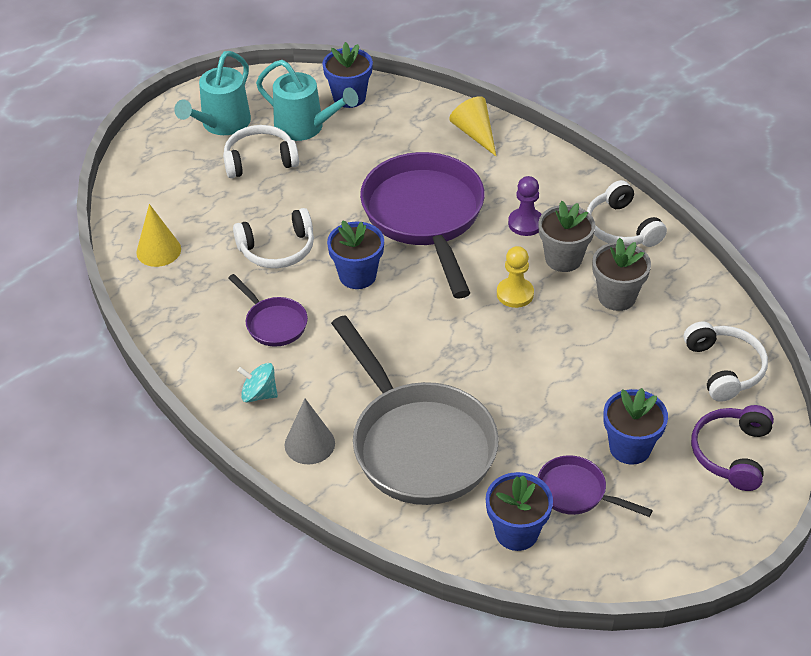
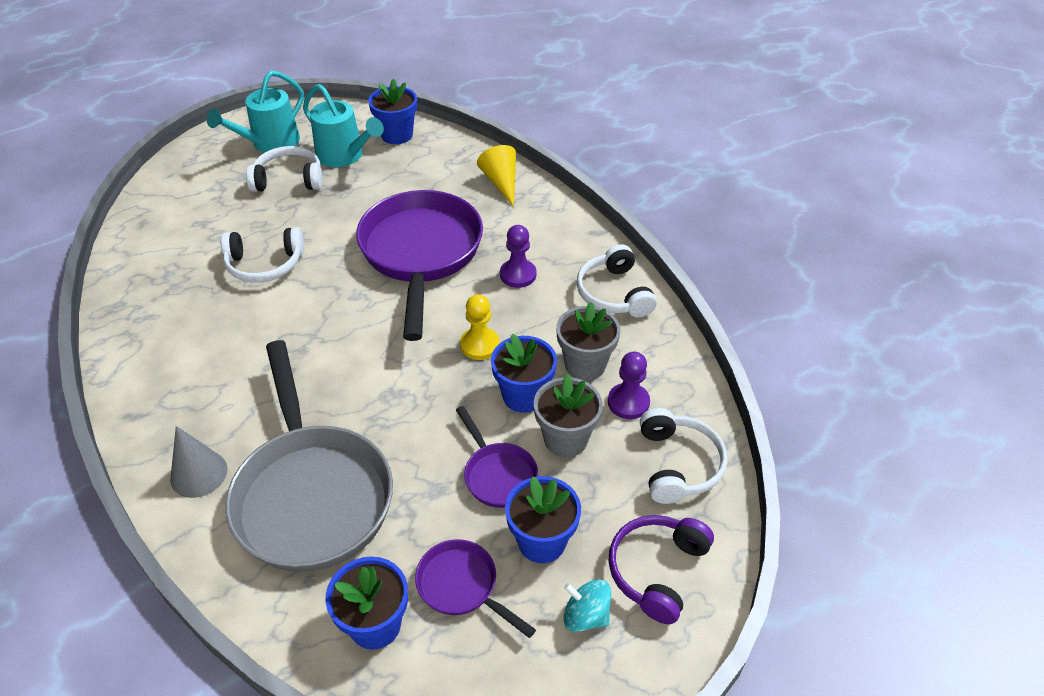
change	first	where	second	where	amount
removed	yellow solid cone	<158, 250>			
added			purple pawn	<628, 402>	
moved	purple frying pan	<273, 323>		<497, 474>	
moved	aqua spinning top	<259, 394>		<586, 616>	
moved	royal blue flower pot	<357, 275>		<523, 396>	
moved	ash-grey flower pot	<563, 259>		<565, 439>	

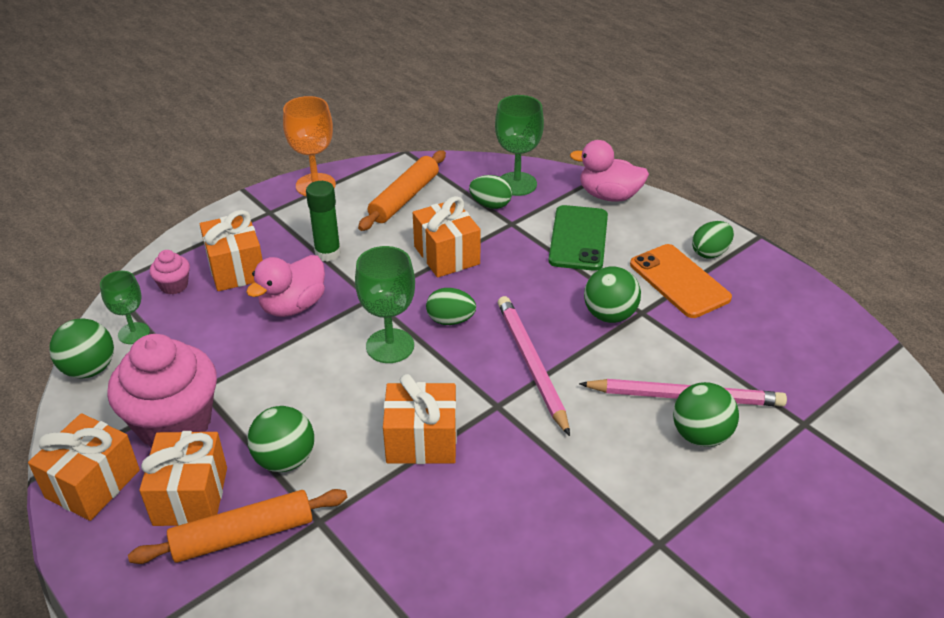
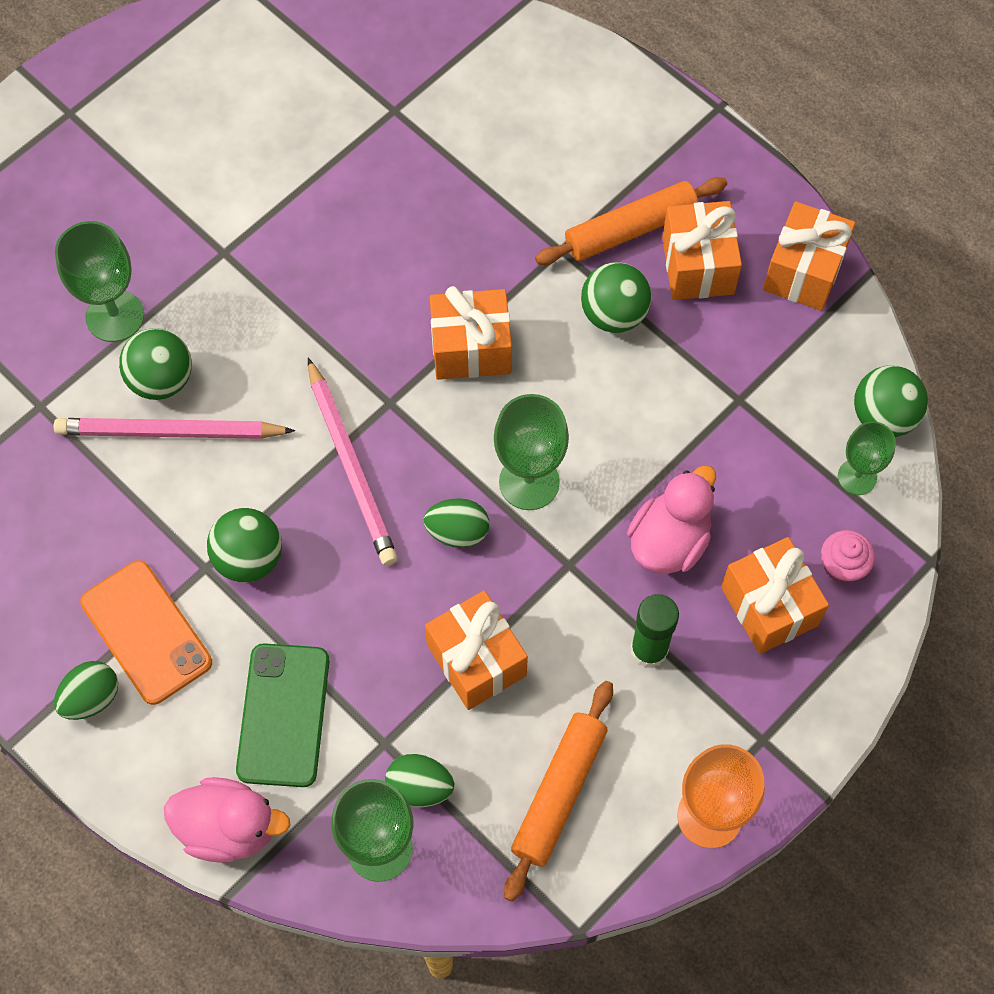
change	first	where	second	where	amount
removed	pink cupcake	<174, 424>			
added			leaf-green wine glass	<115, 316>	

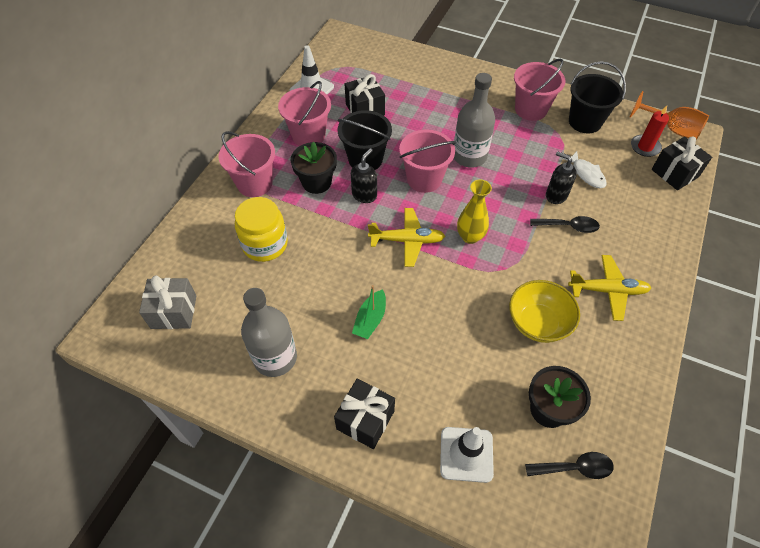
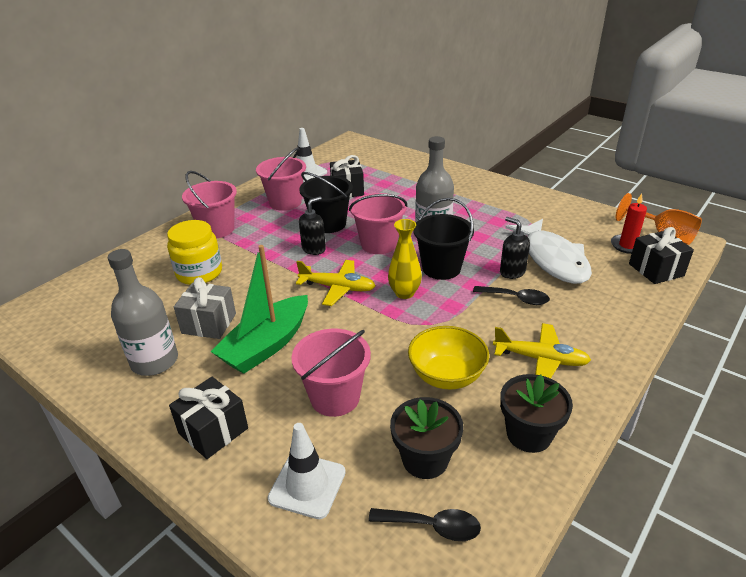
change	first	where	second	where	amount
moved	ash-grey gift	<174, 312>		<209, 323>	
moved	jet-black flower pot	<316, 182>		<529, 434>	
moved	pink sand bucket	<530, 109>		<335, 397>	
moved	jet-black sand bucket	<585, 122>		<441, 268>	
resized	leaf-green sailboat	<370, 320>		<266, 345>	x1.88
resized	white toy fish	<586, 174>		<553, 259>	x2.02

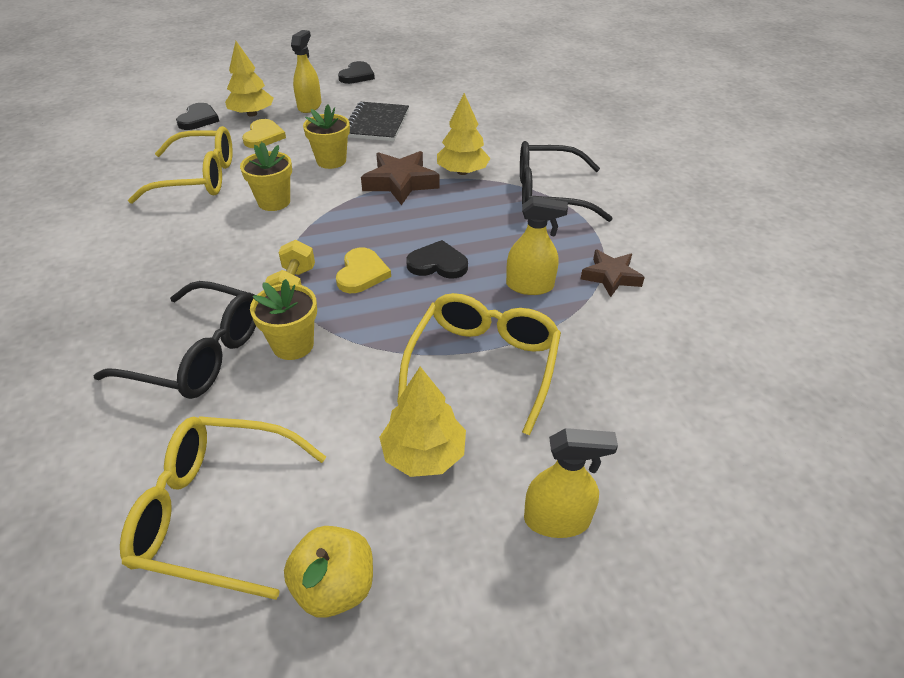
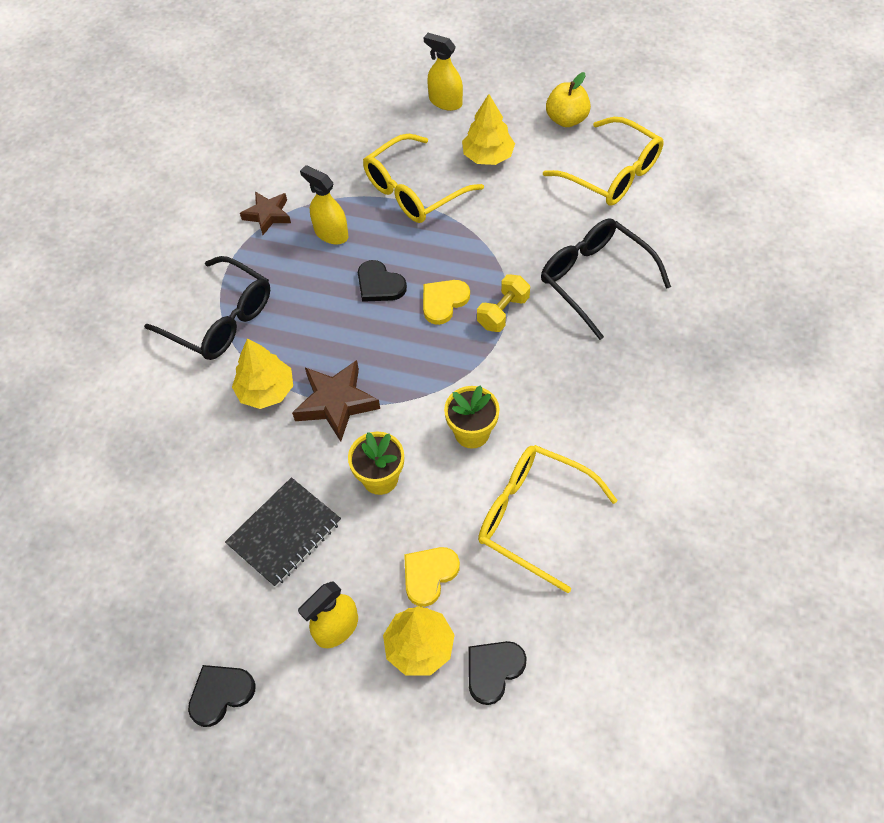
change	first	where	second	where	amount
removed	yellow flower pot	<293, 345>			

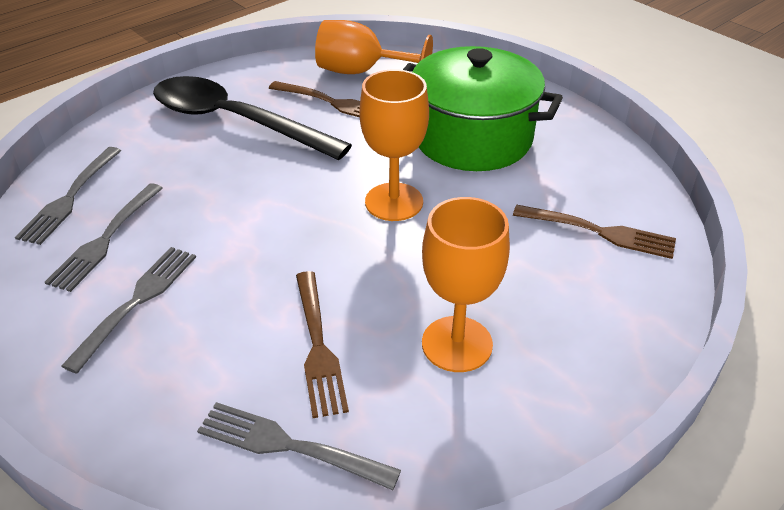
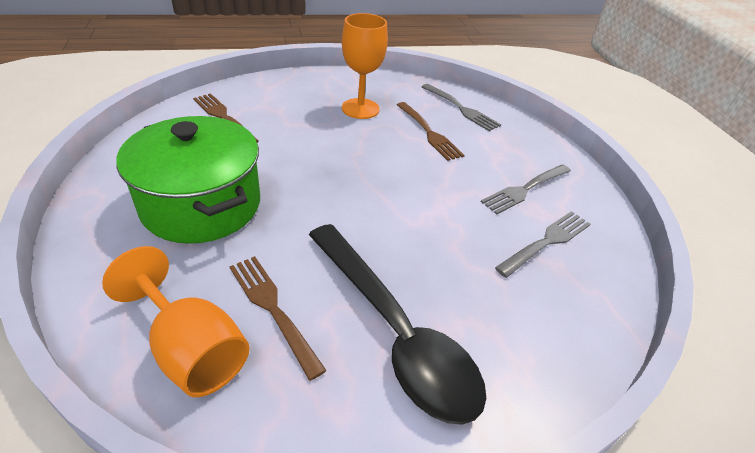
change	first	where	second	where	amount
removed	ash-grey dinner fork	<70, 197>			
removed	orange wine glass	<394, 202>			
turned	dark brown dinner fork	<317, 345>		<428, 132>	135 degrees clockwise

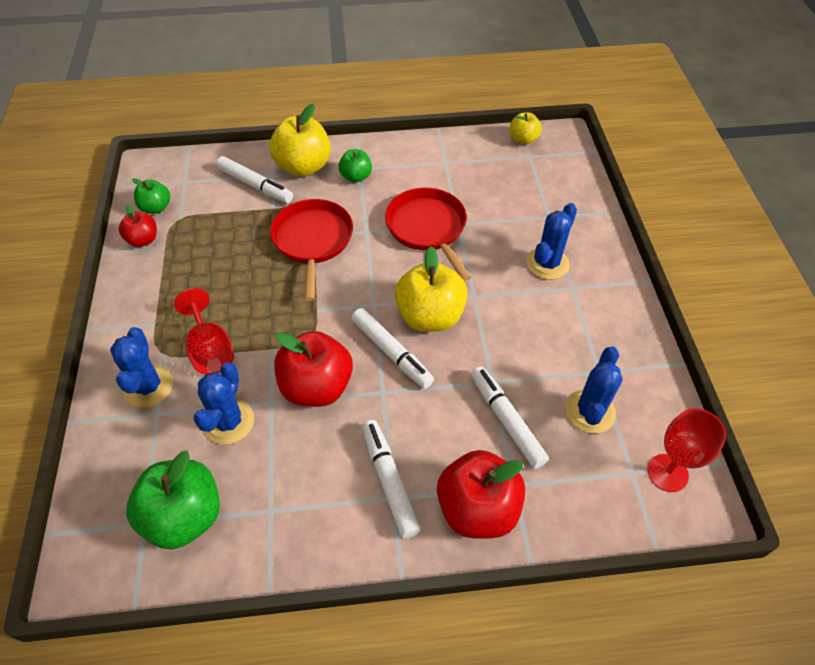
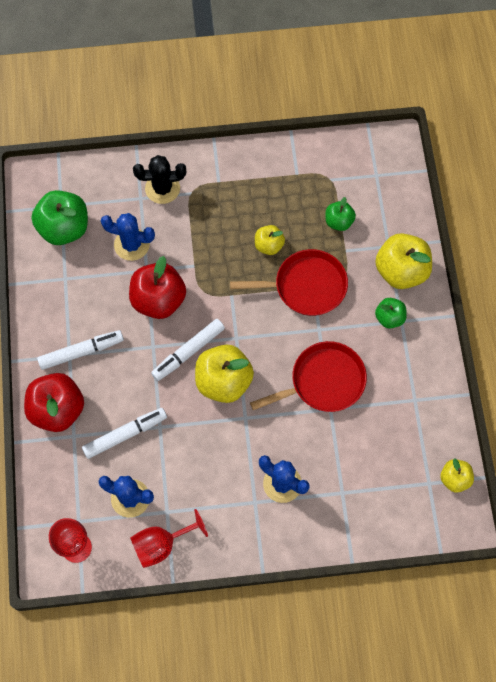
change	first	where	second	where	amount
removed	scarlet apple	<143, 240>			
removed	white felt pen	<255, 185>			
added			yellow apple	<269, 245>	
moved	leaf-green apple	<156, 208>		<338, 222>	
moved	scarlet wine glass	<210, 349>		<161, 544>	
recoloured	royal blue prickly plant	<148, 386>	jet-black prickly plant	<162, 188>	

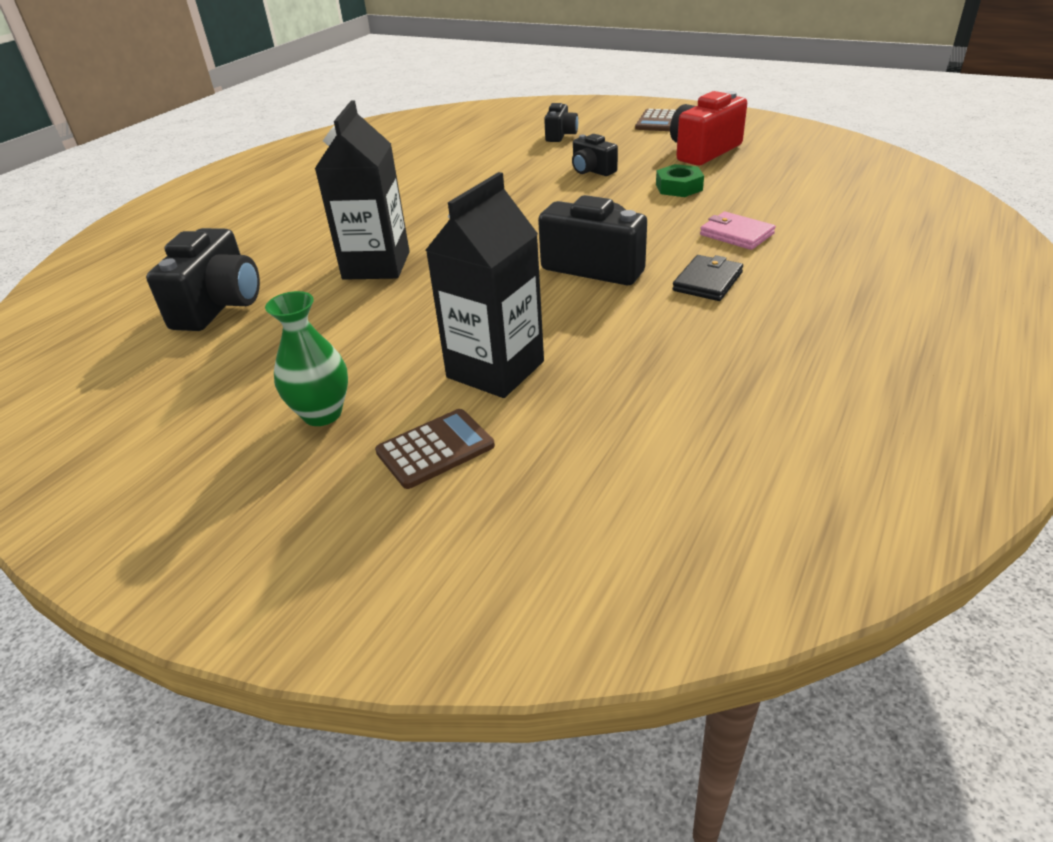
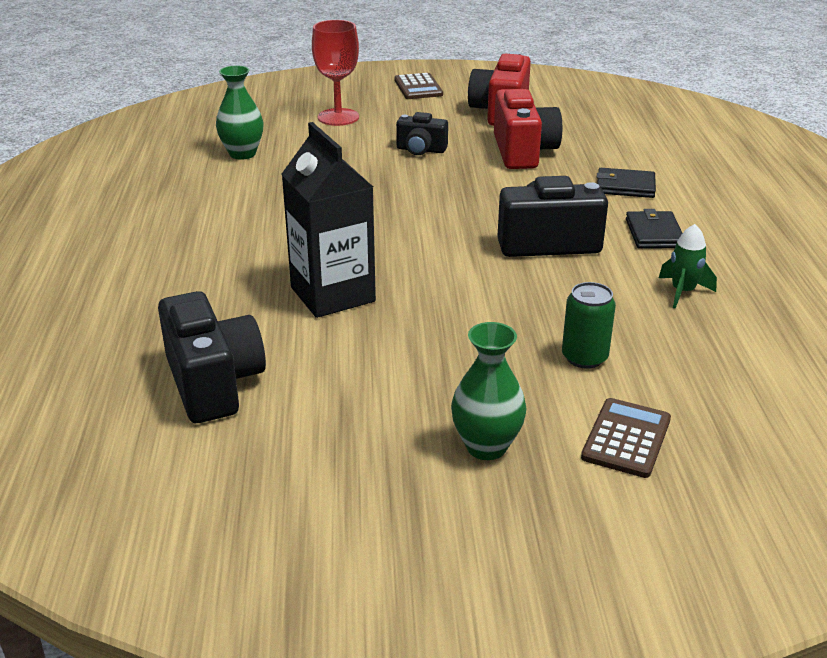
change	first	where	second	where	amount
added			leaf-green vase	<242, 154>	
added			leaf-green rocket	<683, 292>	
replaced	jet-black milk carton	<495, 369>	leaf-green can	<584, 357>	
replaced	jet-black photo camera	<560, 135>	scarlet wine glass	<338, 117>	
replaced	leaf-green hexagon nut	<678, 187>	scarlet photo camera	<523, 152>	
recoloured	pink wallet	<736, 234>	jet-black wallet	<625, 186>	

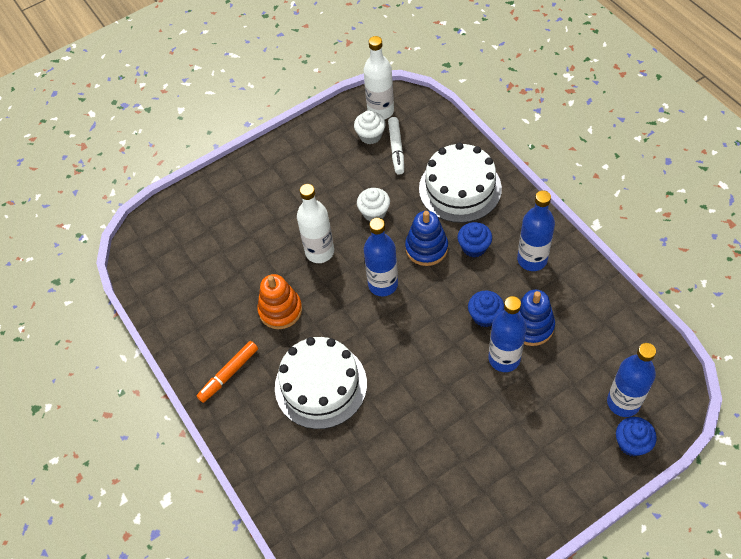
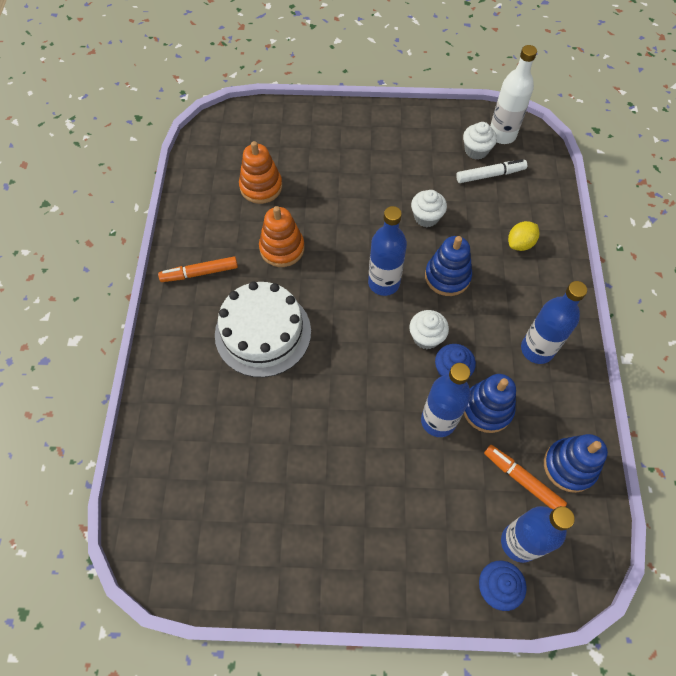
change	first	where	second	where	amount
removed	white flask	<319, 252>			
removed	royal blue cupcake	<474, 247>			
added			orange stacking rings	<261, 187>	
added			white cupcake	<426, 337>	
added			orange felt pen	<522, 480>	
added			royal blue stacking rings	<569, 466>	
replaced	white gateau	<460, 188>	yellow toy lemon	<520, 244>	
turned	white felt pen	<396, 149>		<490, 175>	135 degrees counterclockwise

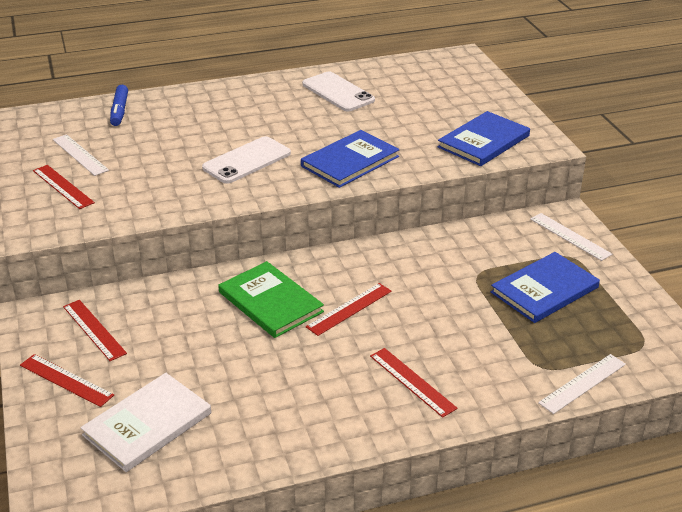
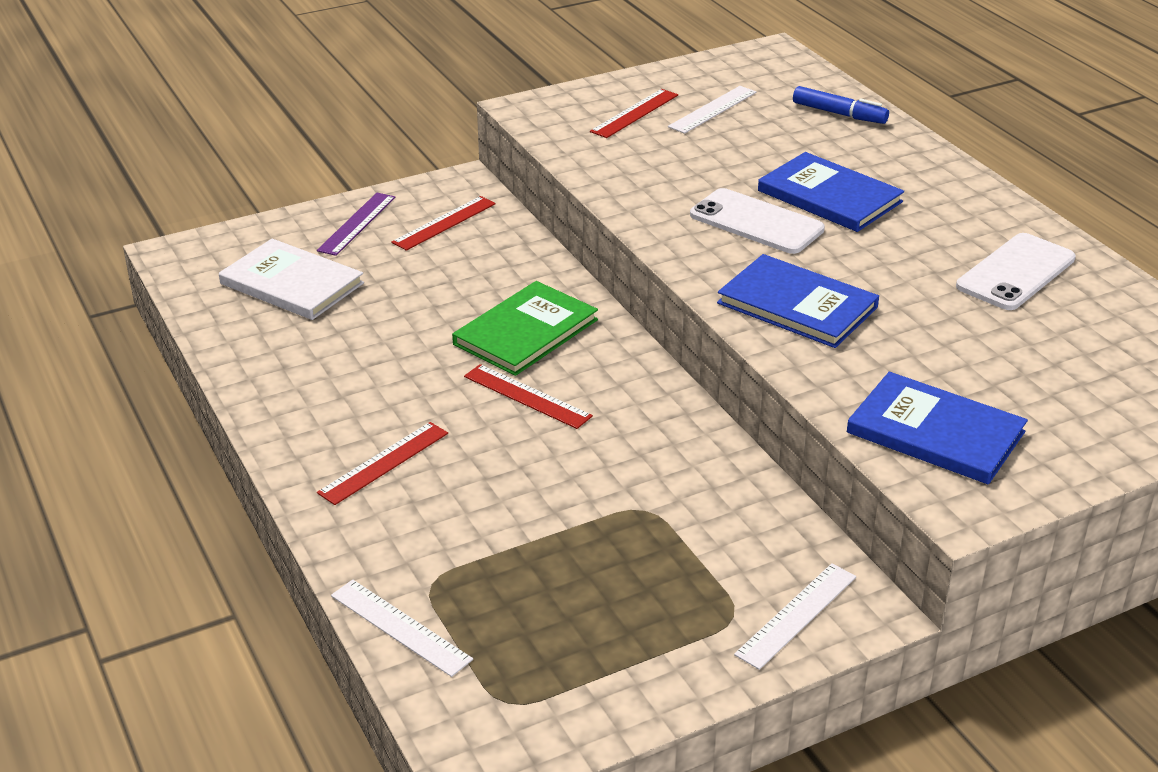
change	first	where	second	where	amount
moved	royal blue hardback	<544, 290>		<829, 196>	
recoloured	scarlet straightedge	<66, 380>	purple straightedge	<357, 223>	
turned	royal blue felt pen	<119, 111>		<839, 114>	135 degrees counterclockwise

